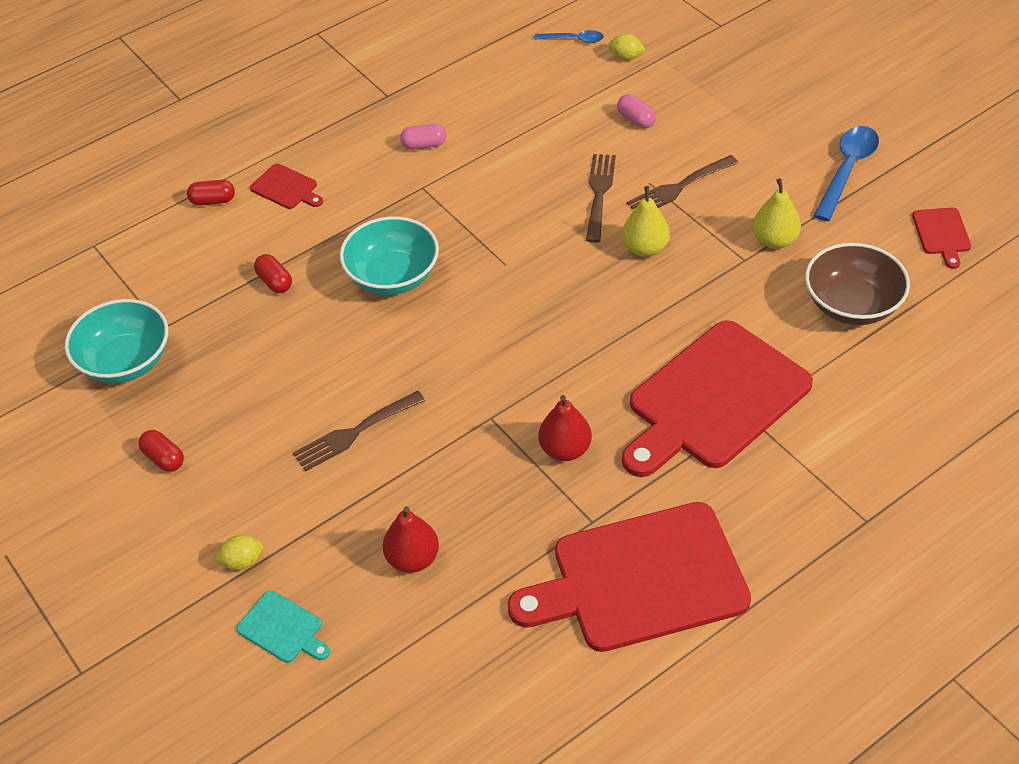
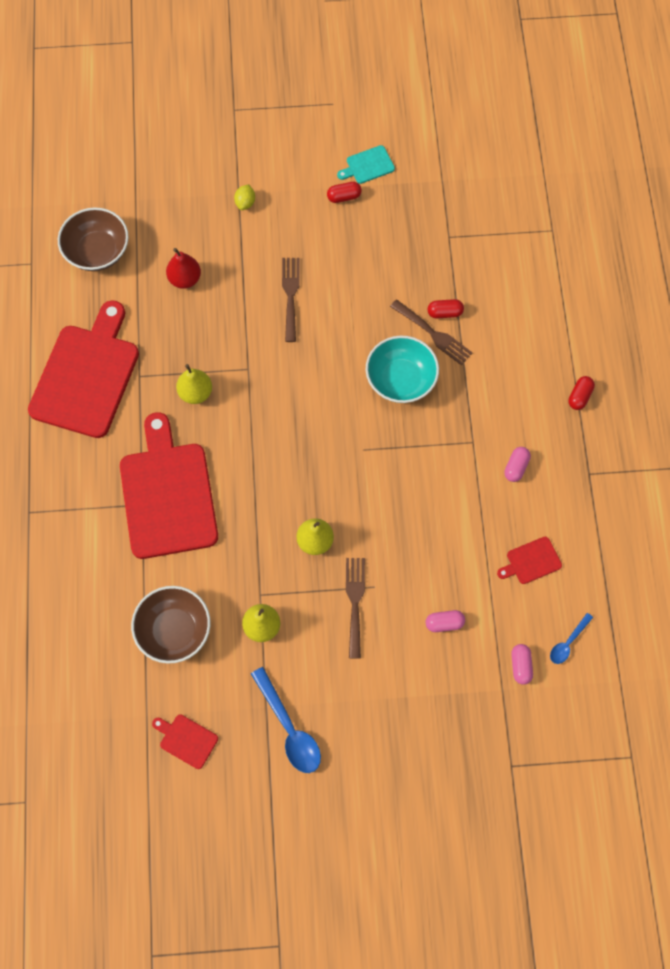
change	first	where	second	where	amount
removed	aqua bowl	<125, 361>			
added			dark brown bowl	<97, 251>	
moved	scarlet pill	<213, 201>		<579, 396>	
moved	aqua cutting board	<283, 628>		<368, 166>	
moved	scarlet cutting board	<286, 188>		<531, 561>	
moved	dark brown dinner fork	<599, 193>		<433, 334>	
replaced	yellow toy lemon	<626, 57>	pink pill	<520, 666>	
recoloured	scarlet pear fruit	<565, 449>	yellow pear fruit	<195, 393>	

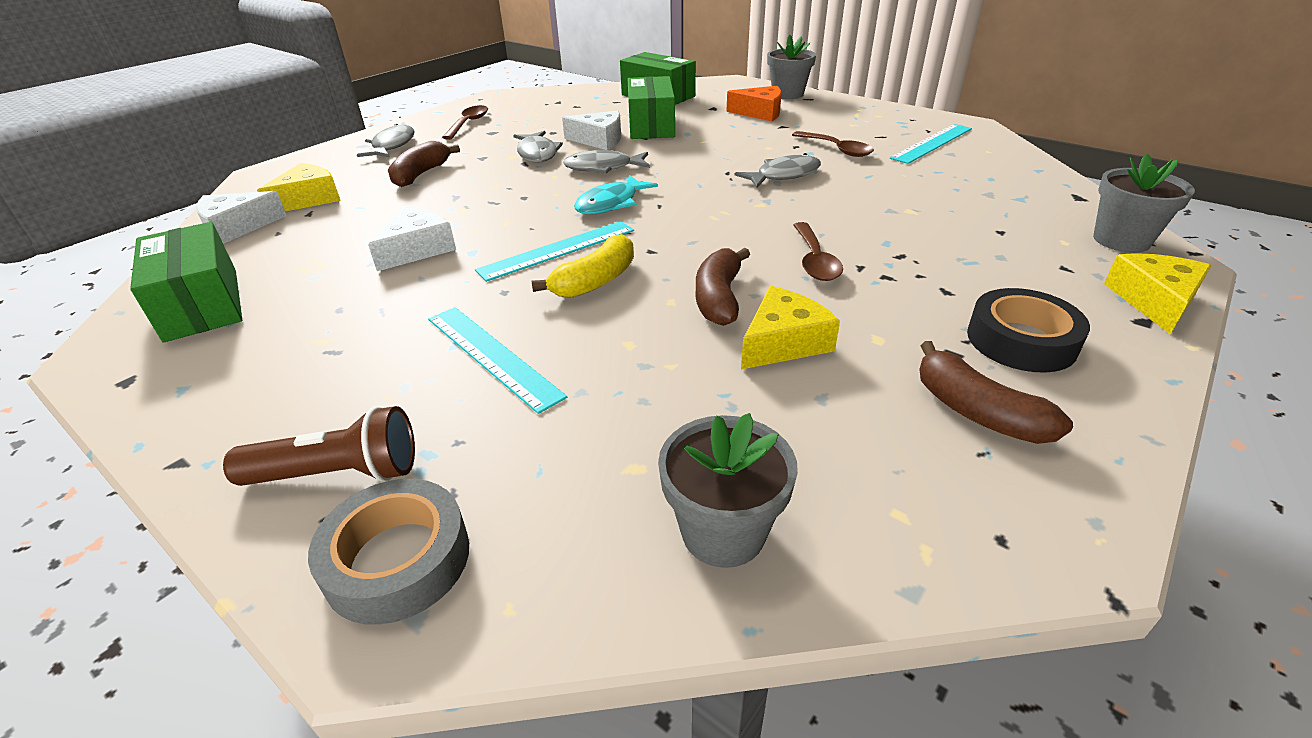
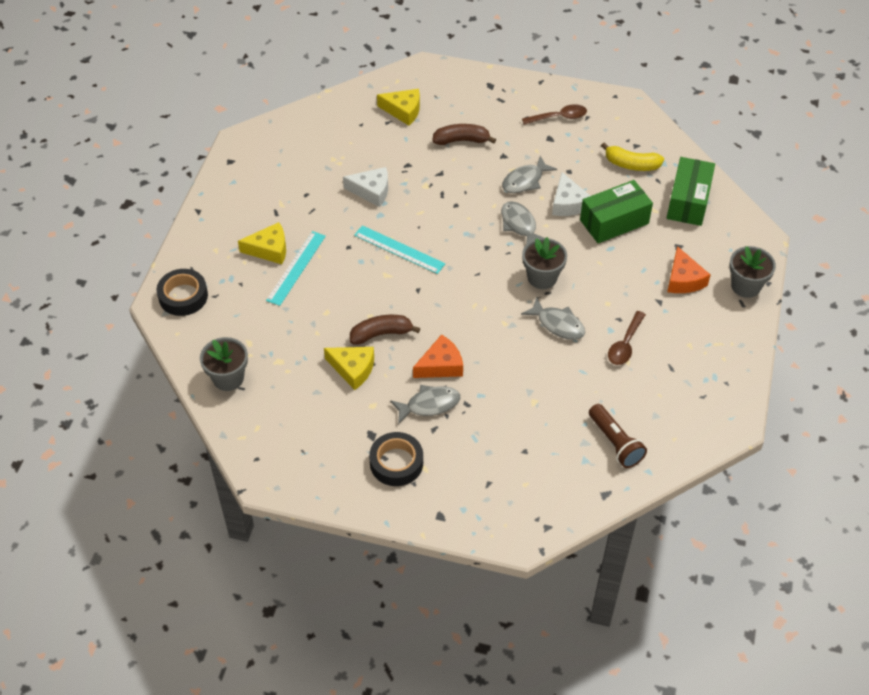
change	first	where	second	where	amount
removed	leaf-green box	<202, 304>			
removed	white cheese	<237, 227>			
removed	aqua toy fish	<611, 203>			
removed	aqua straightedge	<932, 143>			
removed	dark brown toy banana	<977, 412>			
moved	dark brown flashlight	<338, 473>		<615, 443>	
moved	ash-grey toy fish	<392, 146>		<429, 405>	
moved	yellow toy banana	<596, 281>		<631, 164>	
moved	ash-grey flower pot	<1121, 240>		<542, 278>	
moved	yellow cheese	<1154, 301>		<269, 249>	
replaced	dark brown teaspoon	<815, 261>	orange cheese	<441, 365>	
recoloured	ash-grey sticky tape	<397, 560>	jet-black sticky tape	<183, 296>	

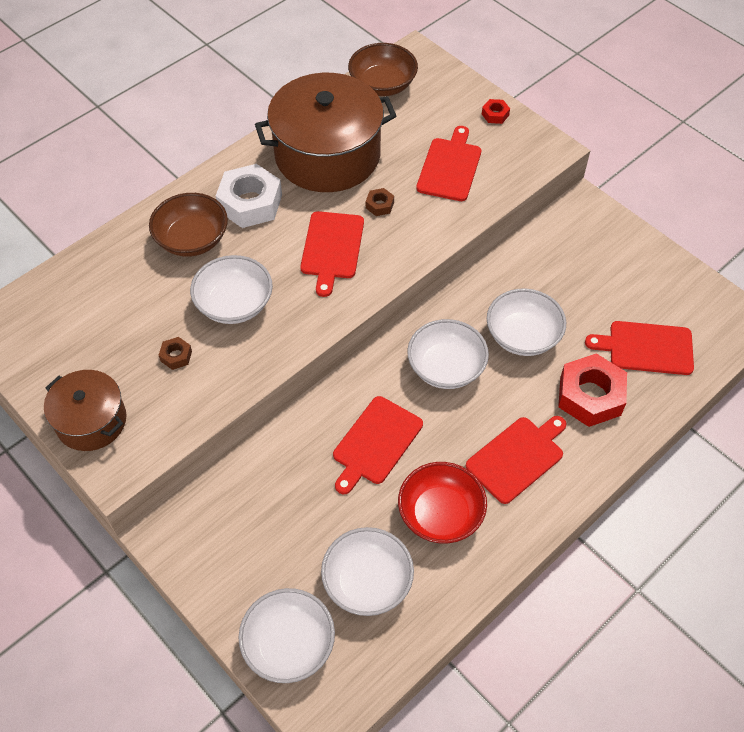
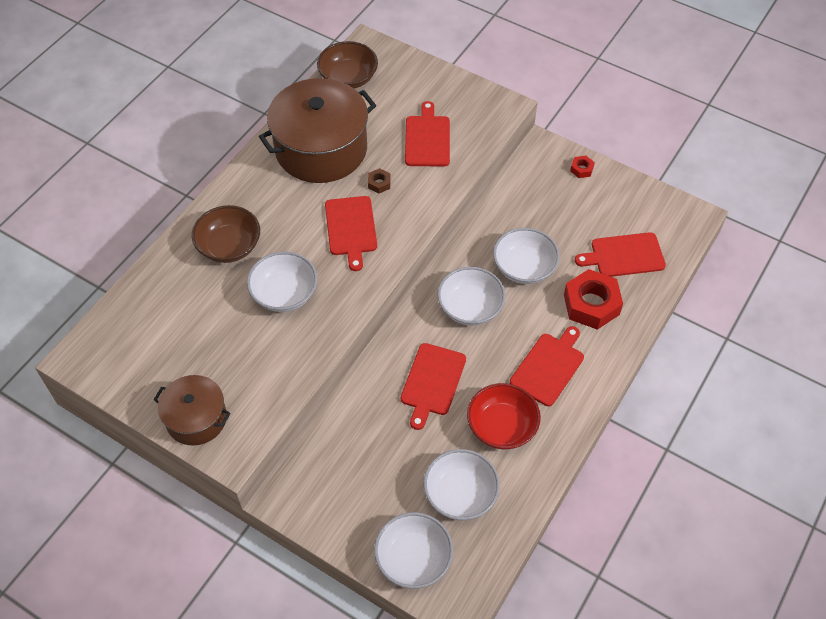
change	first	where	second	where	amount
removed	dark brown hexagon nut	<176, 356>			
removed	white hexagon nut	<250, 203>			
moved	scarlet hexagon nut	<495, 114>		<581, 169>	

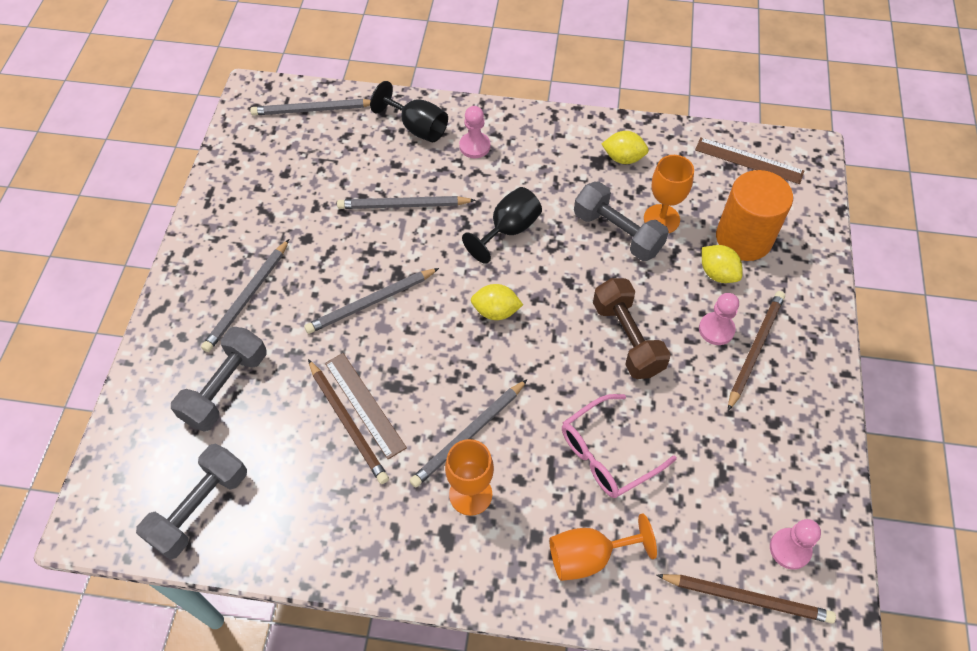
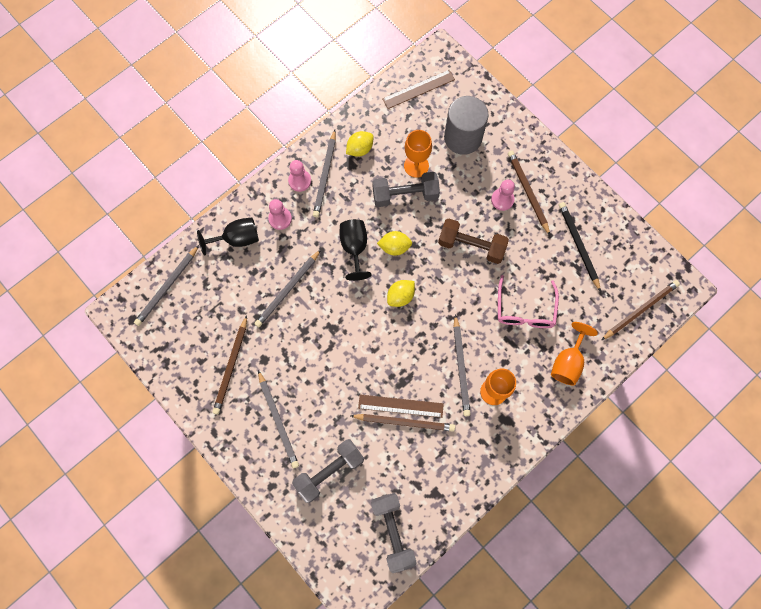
change	first	where	second	where	amount
added			dark brown pencil	<231, 367>	
added			jet-black pencil	<578, 245>	
moved	ash-grey pencil	<371, 303>		<325, 175>	
moved	yellow toy lemon	<717, 273>		<394, 247>	
moved	pink pawn	<790, 549>		<299, 181>	
recoloured	orange cylinder	<743, 238>	ash-grey cylinder	<463, 137>	
turned	ash-grey hand weight	<225, 388>		<329, 471>	75 degrees clockwise

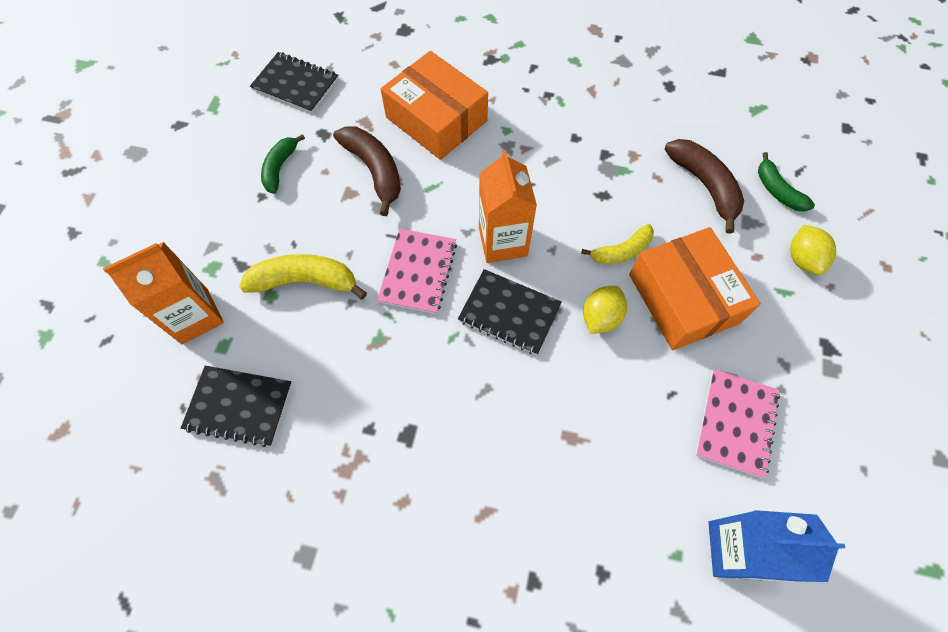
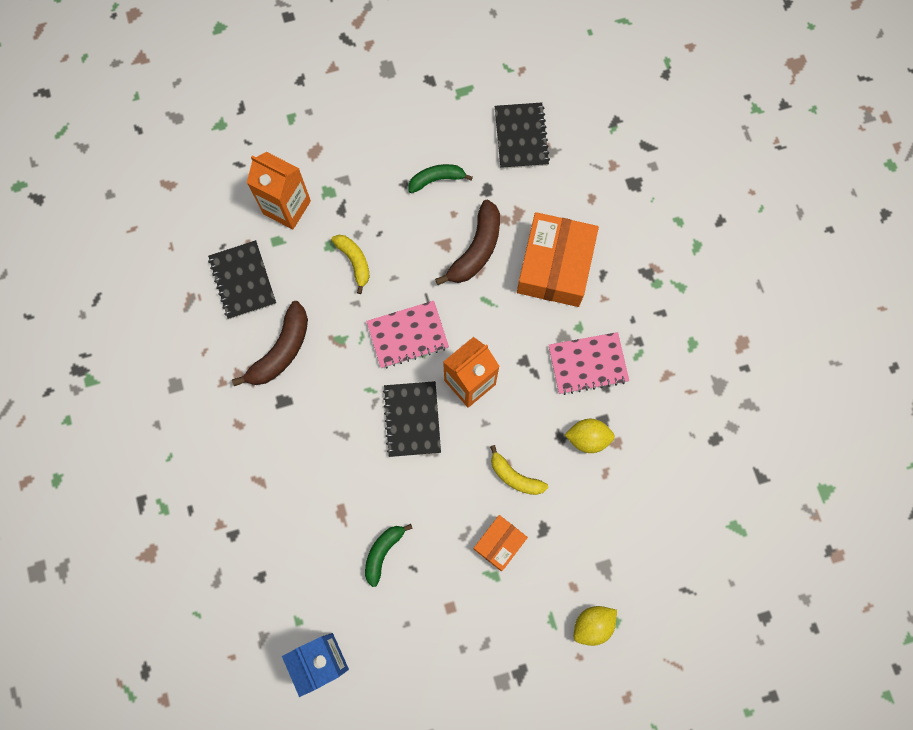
change	first	where	second	where	amount
moved	yellow toy lemon	<600, 317>		<587, 438>	
moved	dark brown toy banana	<704, 186>		<281, 351>	
moved	pink exercise book	<735, 423>		<588, 364>	
moved	leaf-green toy banana	<777, 190>		<383, 552>	
resized	yellow toy banana	<305, 281>		<354, 262>	x0.65
resized	orange box	<683, 298>		<499, 543>	x0.52

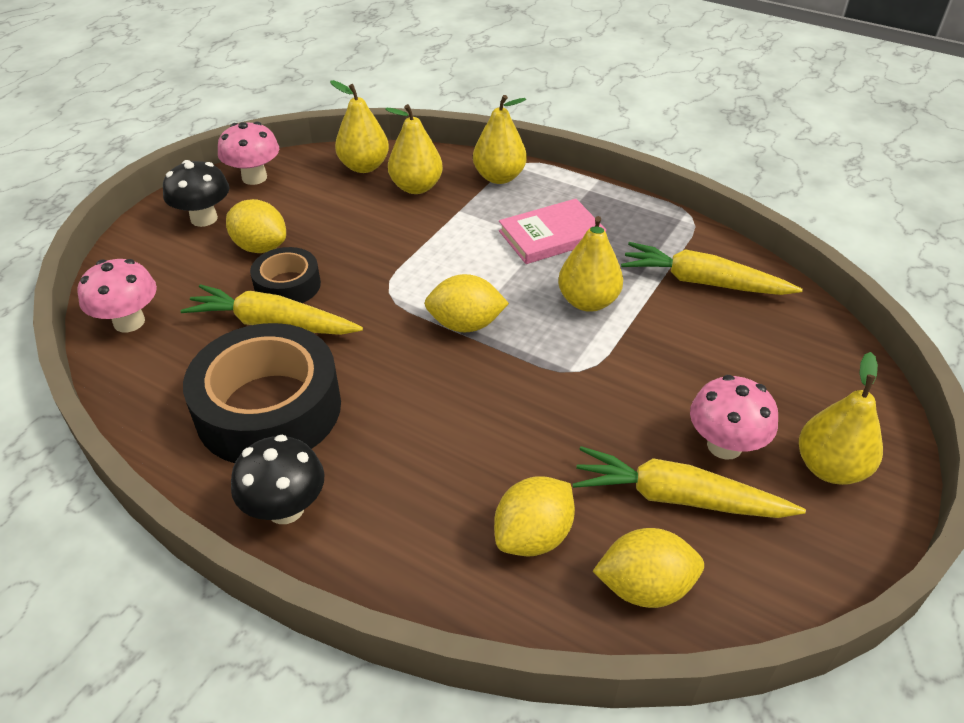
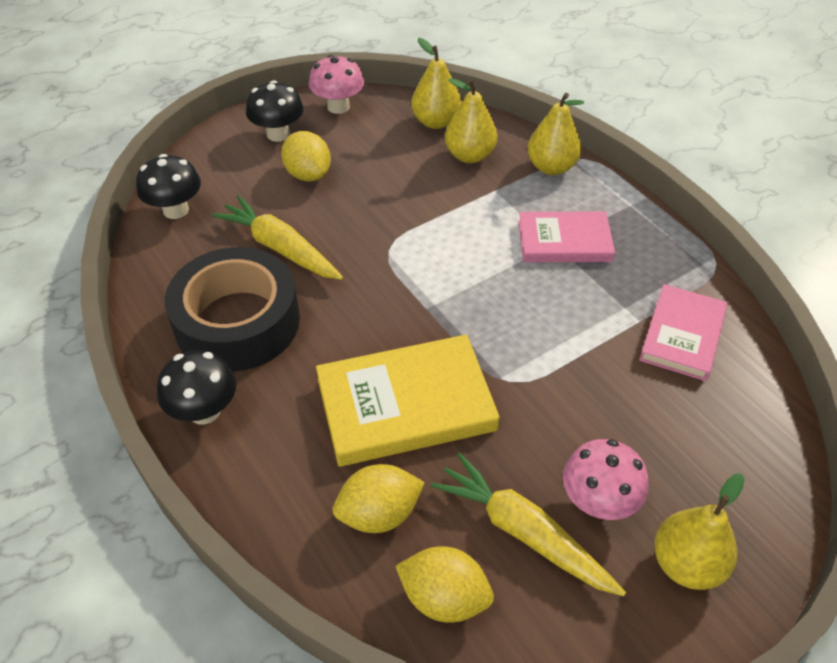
change	first	where	second	where	amount
removed	jet-black sticky tape	<287, 285>			
removed	yellow toy lemon	<465, 324>			
removed	yellow pear fruit	<588, 302>			
added			yellow hardback	<406, 405>	
replaced	yellow root vegetable	<702, 282>	pink hardback	<682, 335>	
recoloured	pink fungus	<129, 322>	jet-black fungus	<176, 210>	

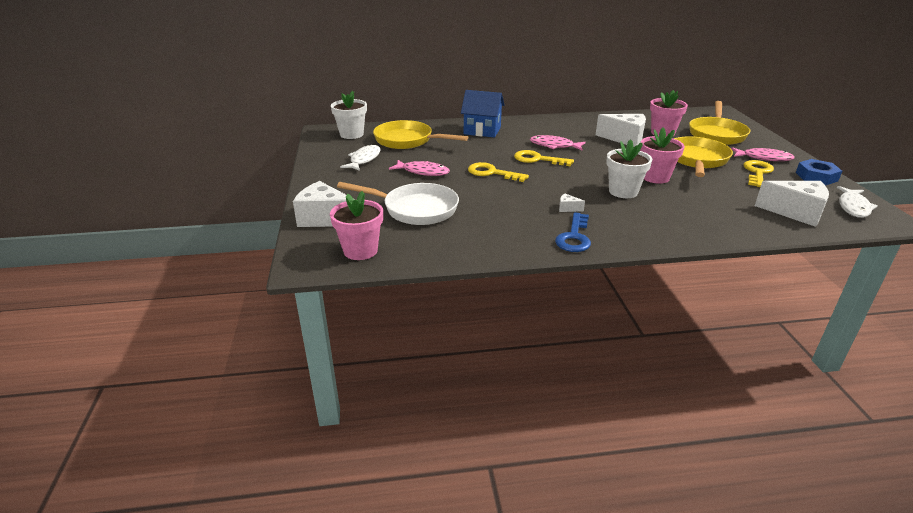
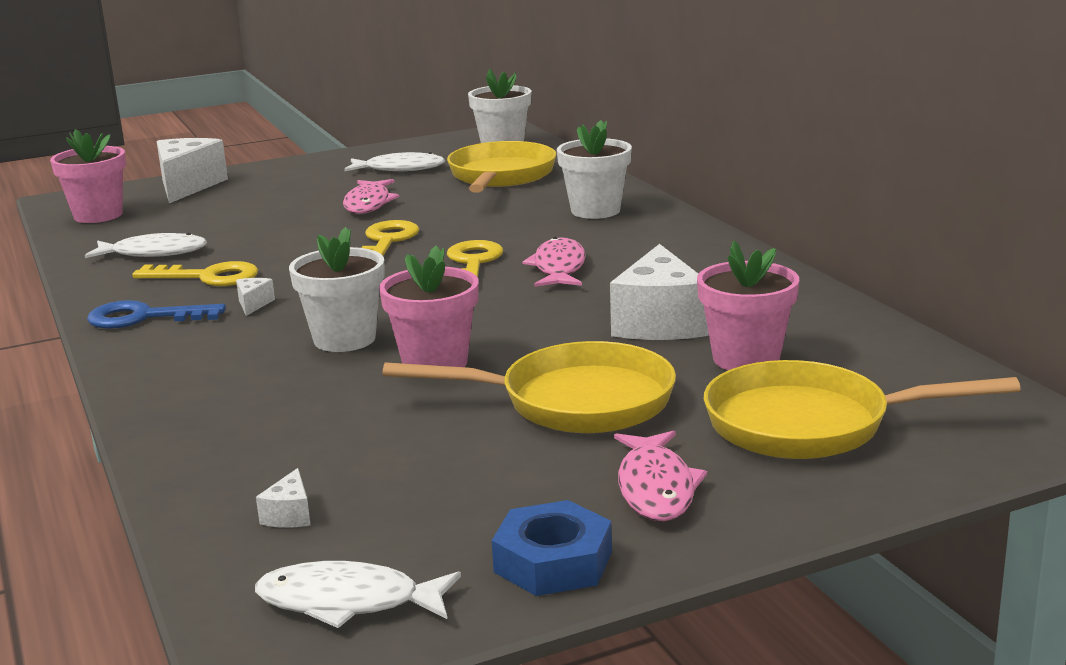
change	first	where	second	where	amount
removed	white frying pan	<415, 209>			
added			white toy fish	<154, 253>	
moved	yellow key	<757, 172>		<208, 277>	
replaced	royal blue house	<482, 131>	white flower pot	<595, 211>	
resized	white cheese	<795, 212>		<290, 515>	x0.42

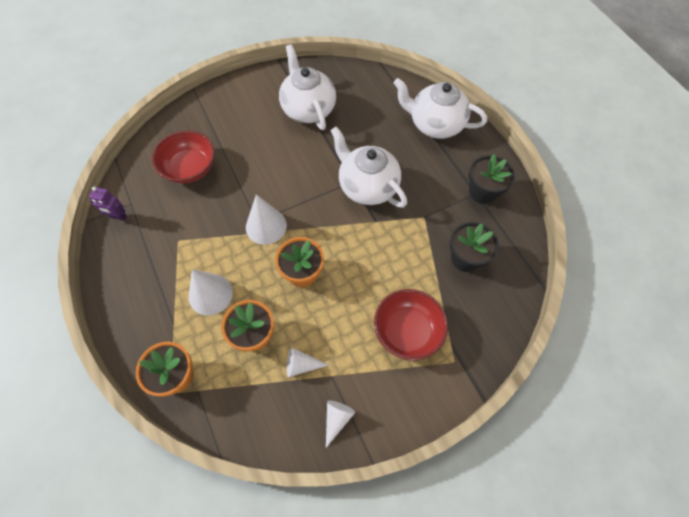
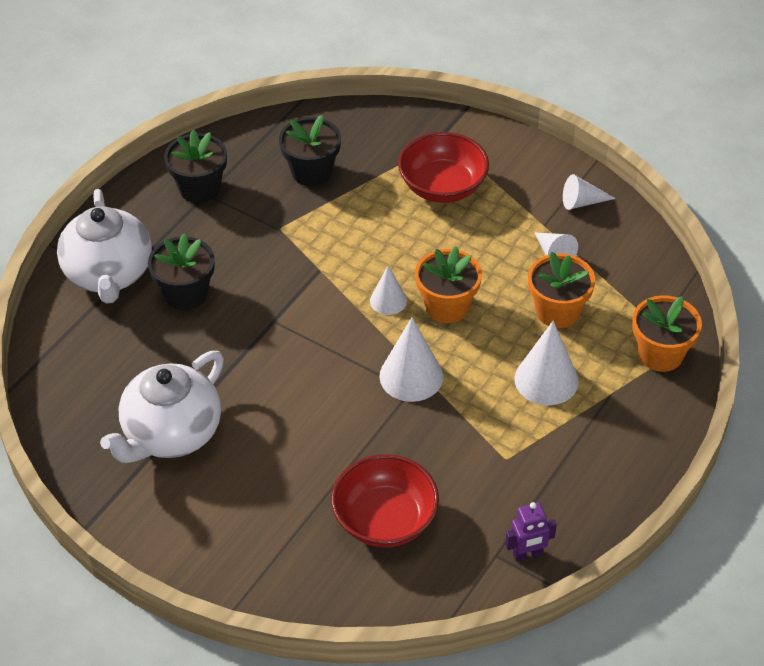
change	first	where	second	where	amount
removed	white tea pot	<367, 186>			
added			jet-black flower pot	<186, 294>	
added			white solid cone	<388, 300>	
turned	purple toy robot	<118, 217>		<527, 554>	90 degrees clockwise

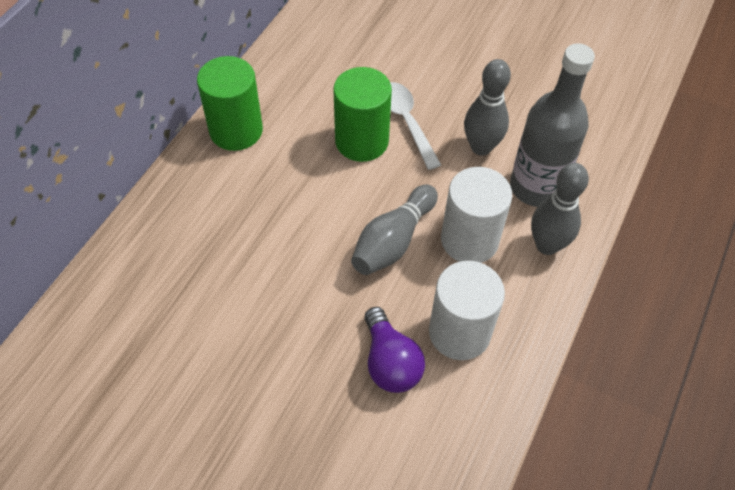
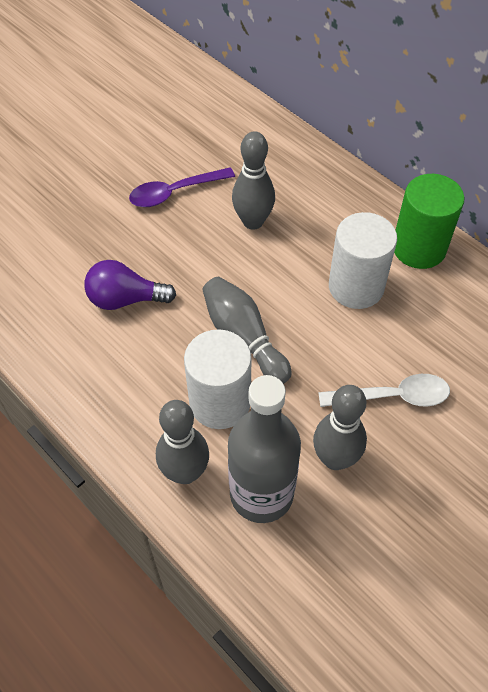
change	first	where	second	where	amount
removed	leaf-green cylinder	<361, 141>			
added			purple teaspoon	<174, 192>	
added			ash-grey skittle	<253, 221>	
moved	white cylinder	<459, 332>		<356, 287>	

